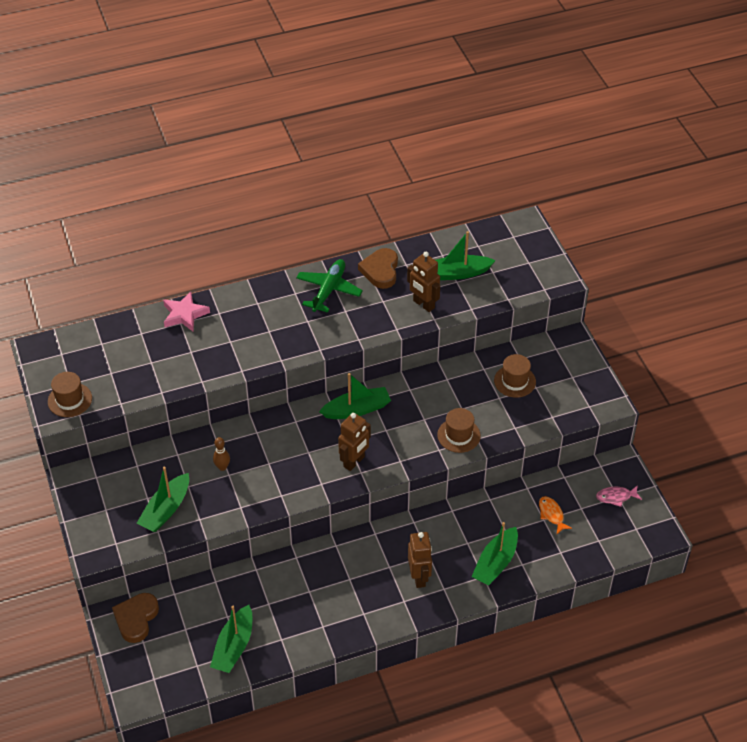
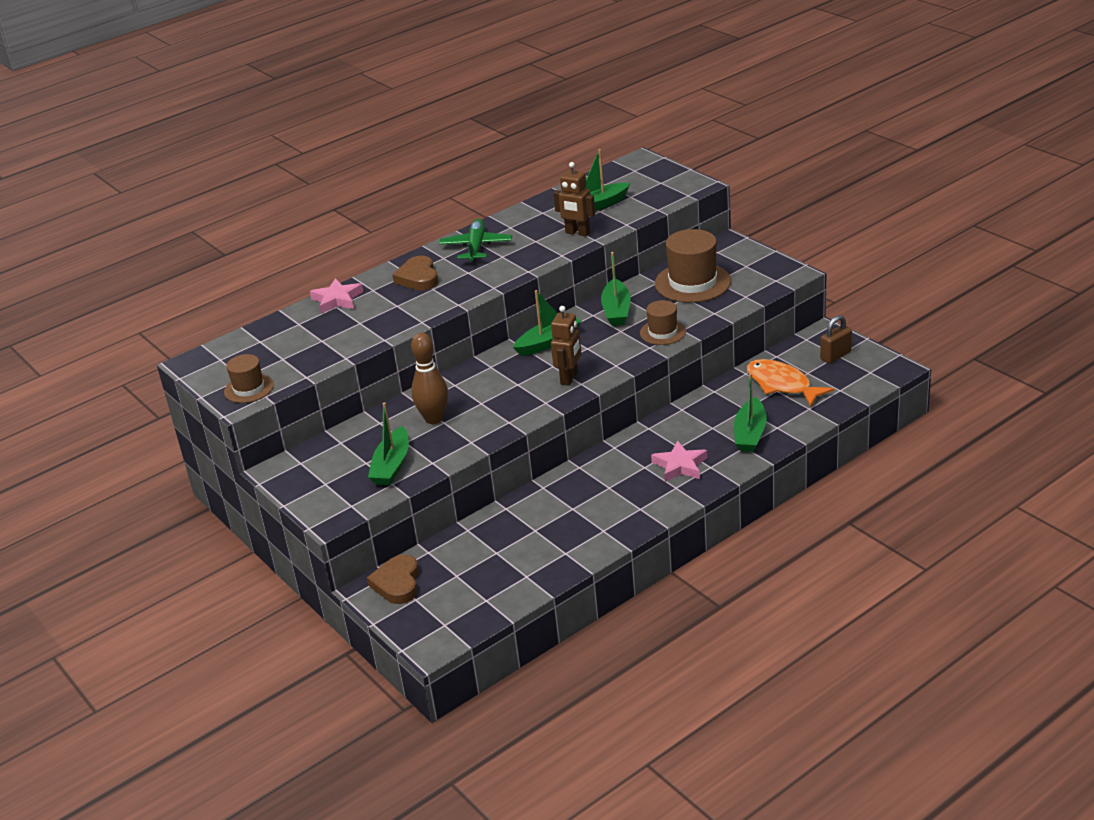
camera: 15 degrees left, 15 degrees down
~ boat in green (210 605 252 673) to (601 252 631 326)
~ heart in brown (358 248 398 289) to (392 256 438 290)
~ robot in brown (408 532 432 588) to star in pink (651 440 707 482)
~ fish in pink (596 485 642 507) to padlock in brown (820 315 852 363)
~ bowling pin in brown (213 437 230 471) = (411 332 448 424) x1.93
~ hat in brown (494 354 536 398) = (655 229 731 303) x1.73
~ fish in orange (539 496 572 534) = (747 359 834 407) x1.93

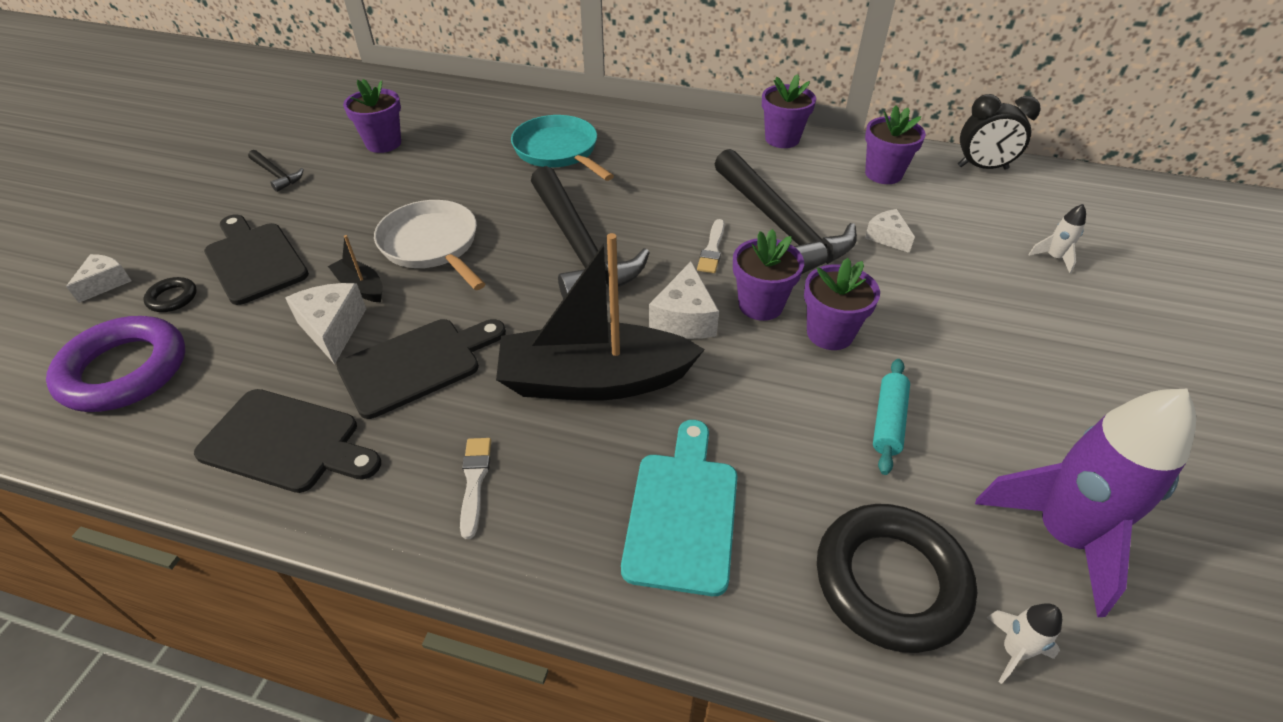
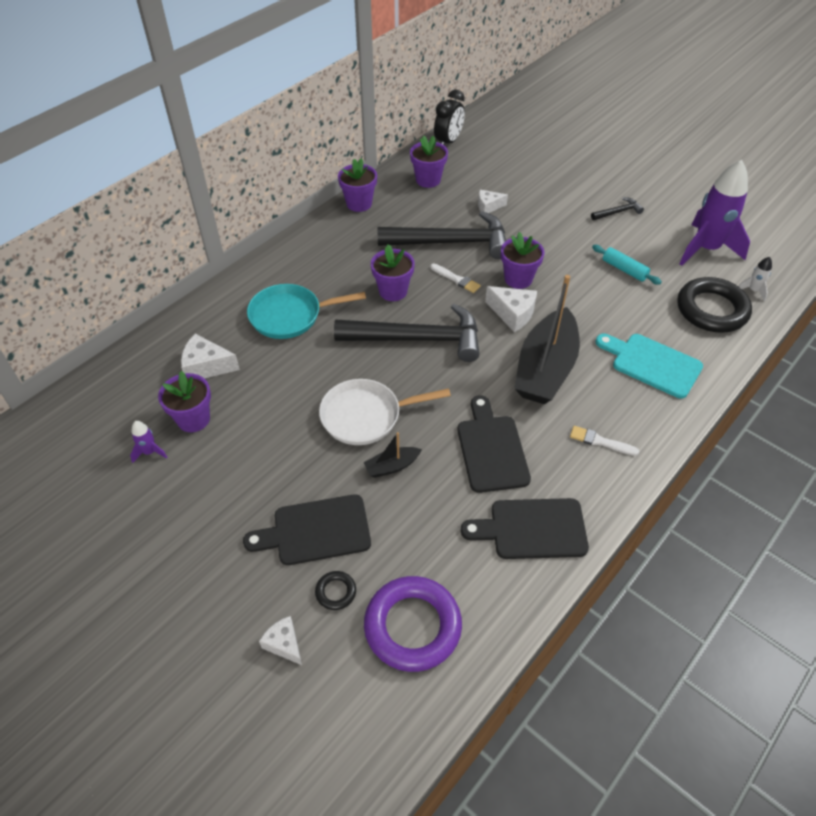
camera: 65 degrees left, 5 degrees up
- rocket in white (1028 204 1086 273)
+ rocket in purple (130 421 167 463)
~ hammer in black (248 150 304 192) to (591 197 644 220)
~ cheese in white (285 283 366 364) to (181 334 240 379)
~ flower pot in purple (804 258 880 350) to (371 244 415 301)
~ cutting board in black (194 389 381 493) = (461 498 589 559) 135 degrees counterclockwise

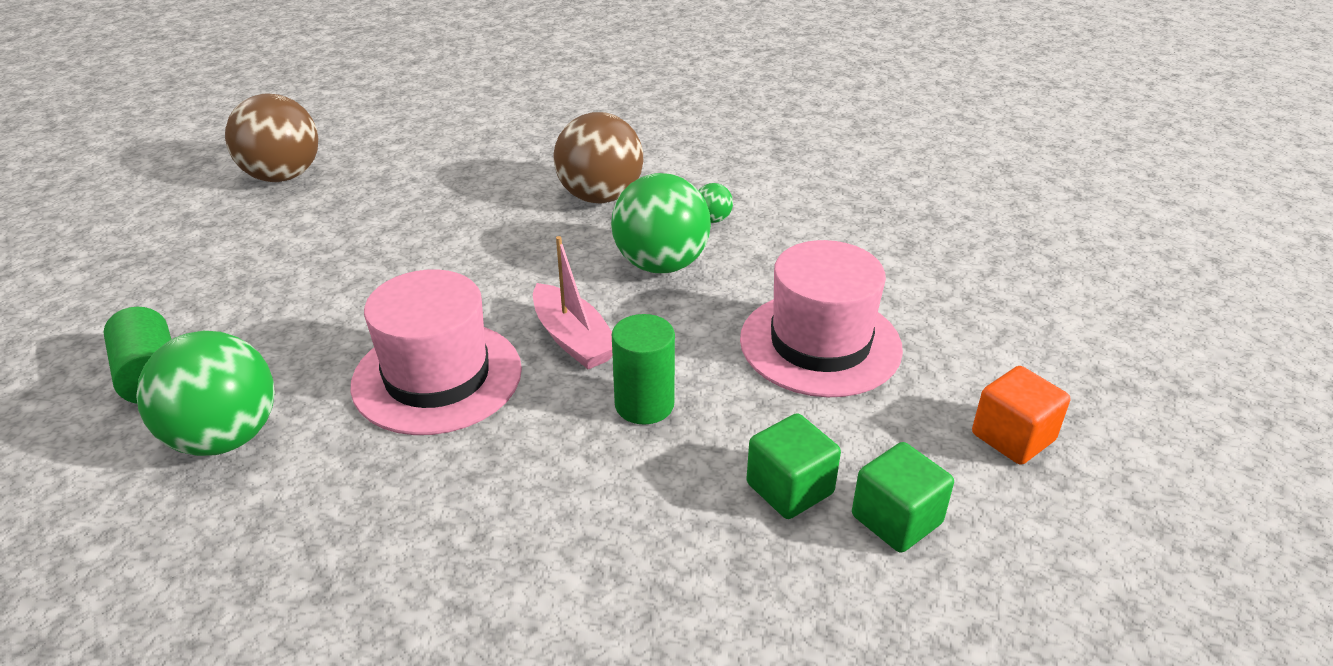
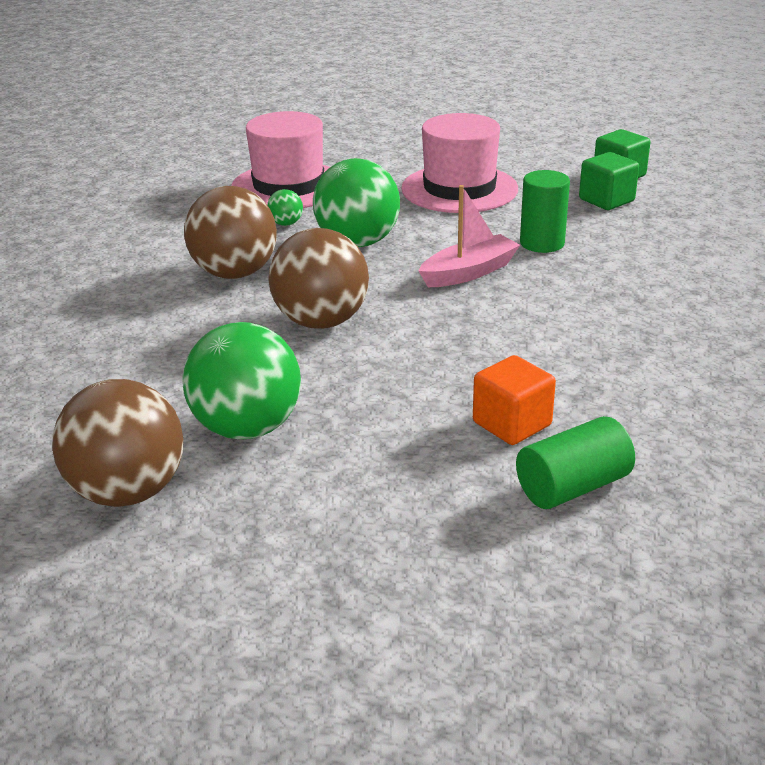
camera: 90 degrees left, 5 degrees down
+ ball in brown (268 228 369 329)
~ ball in green (136 331 275 456) to (183 322 301 439)
~ hat in pink (350 269 522 435) to (231 111 330 208)
~ cube in orange (972 366 1070 465) to (473 355 556 445)

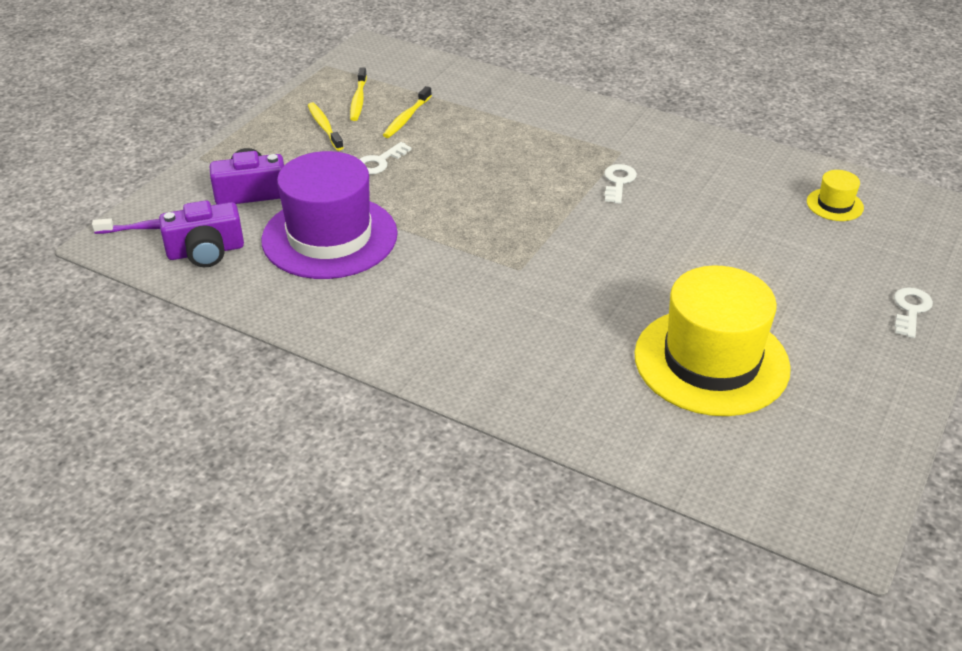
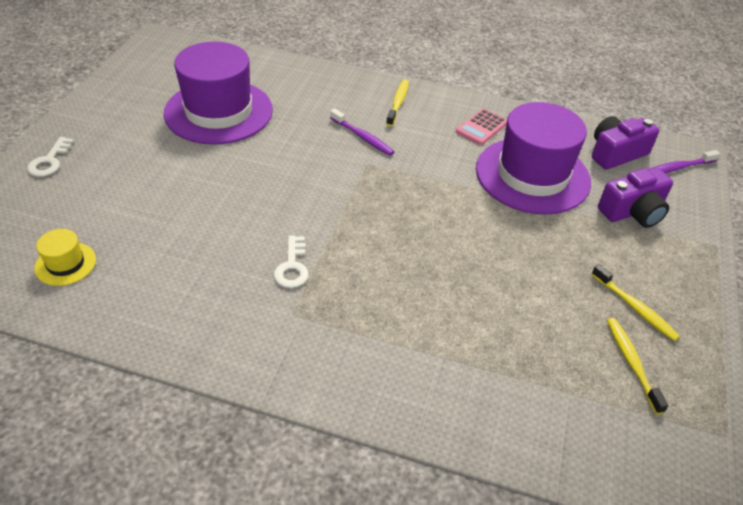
camera: 165 degrees right, 5 degrees up
- key in white (359 142 412 174)
+ toothbrush in purple (330 108 394 155)
+ calculator in pink (456 108 507 145)
~ toothbrush in yellow (383 86 432 138) to (386 79 409 126)
~ hat in yellow (634 265 791 416) to hat in purple (164 42 273 144)

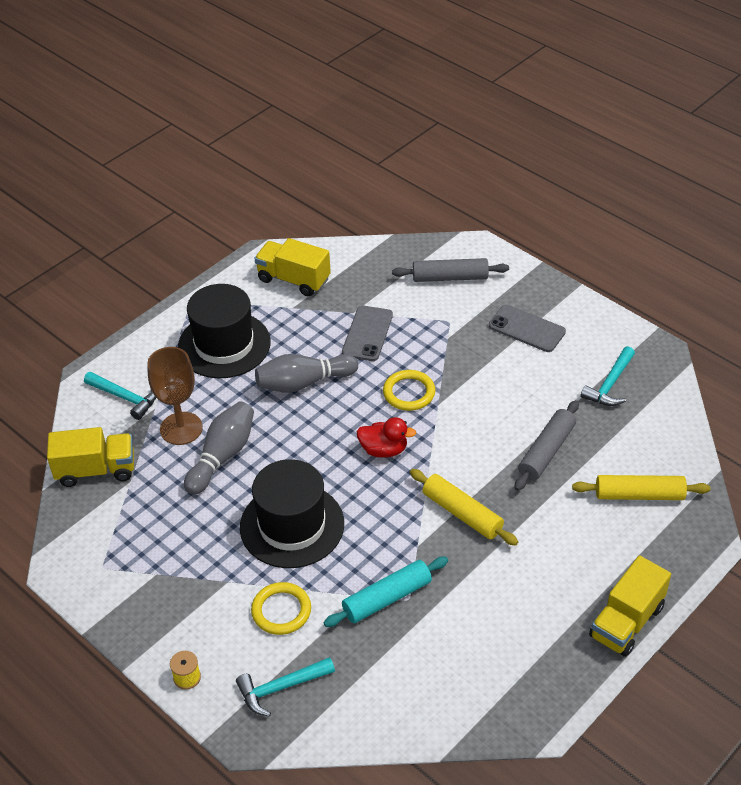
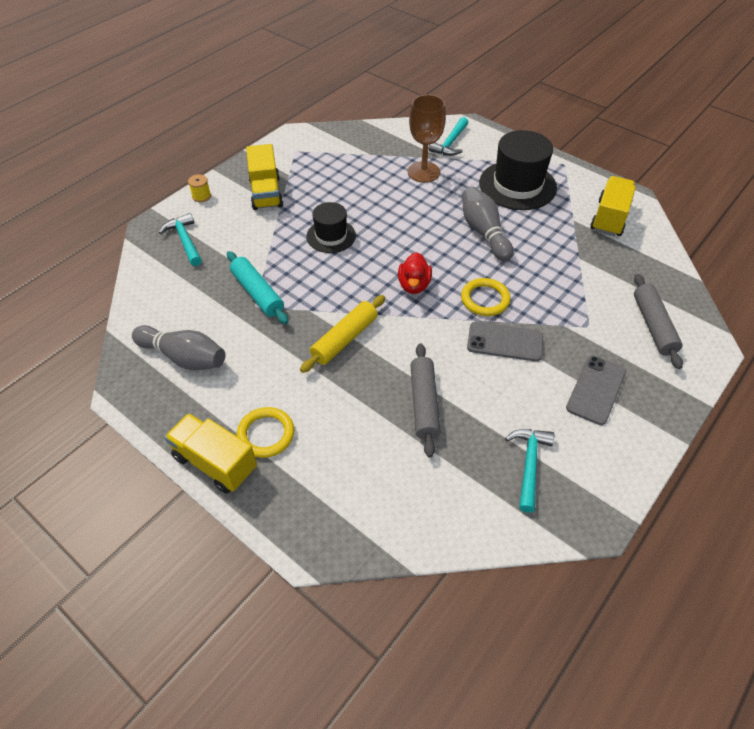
camera: 85 degrees right, 5 degrees up
- rolling pin in yellow (572 475 710 500)
~ truck in yellow (47 427 134 487) to (246 144 283 210)
~ bowling pin in grey (184 401 254 495) to (132 325 225 370)
~ ring in yellow (251 582 311 635) to (237 407 294 458)
~ phone in grey (342 306 393 361) to (467 322 543 361)
~ rolling pin in grey (515 400 579 491) = (410 343 441 458) 60 degrees clockwise
~ hammer in turquoise (581 346 635 406) = (505 429 554 513) 75 degrees clockwise
~ hat in black (240 459 344 568) = (306 202 356 253) x0.60

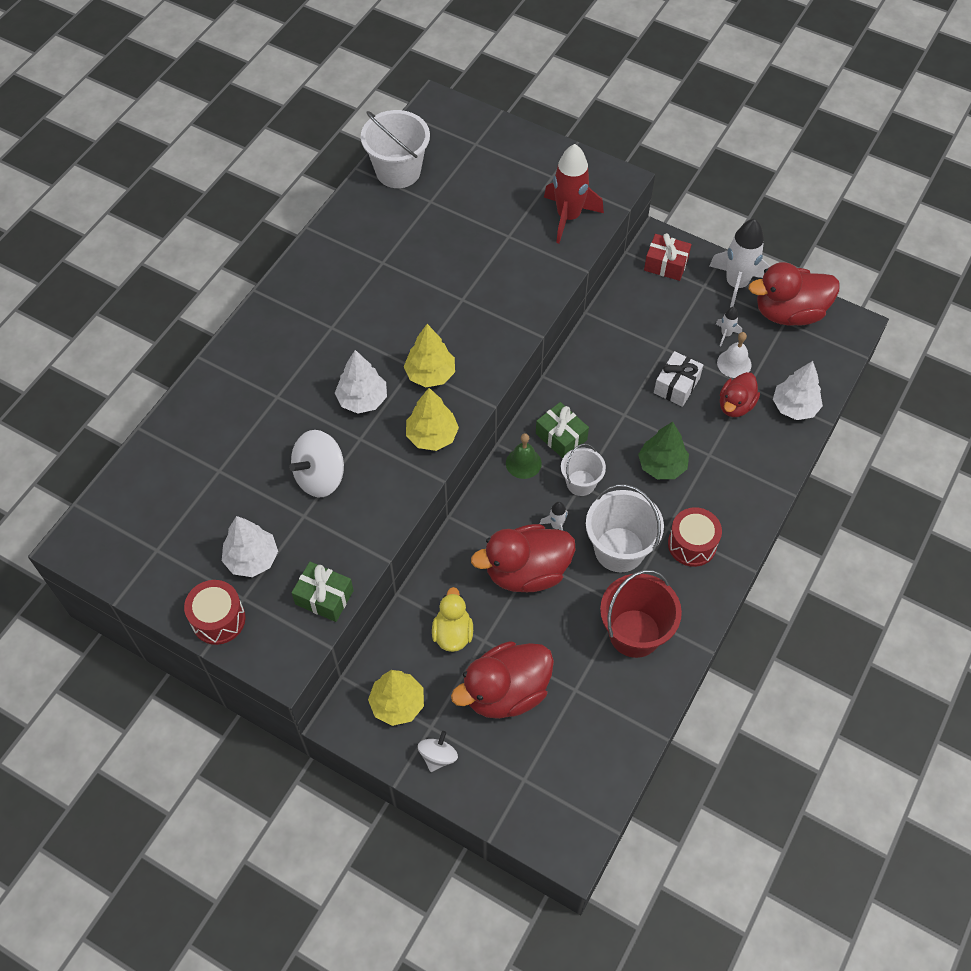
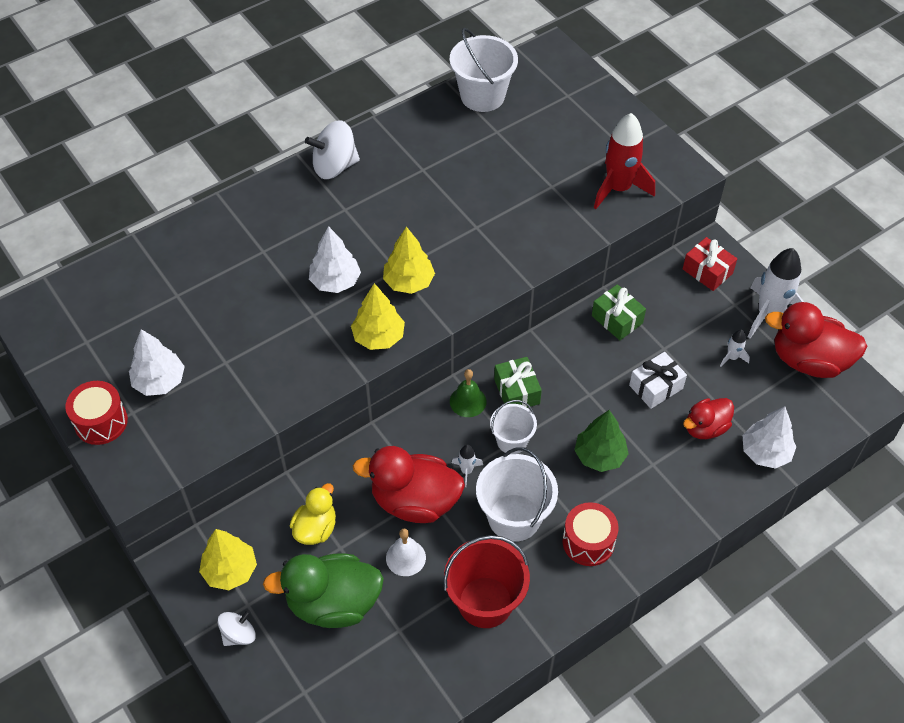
camera: 25 degrees right, 5 degrees down
~ spinning top in white (289 430 344 498) to (305 120 360 179)
~ gift in green (292 562 354 622) to (592 284 646 340)
~ bell in white (717 332 752 378) to (386 528 426 576)
~ duck in red (451 641 554 719) to duck in green (263 553 384 628)

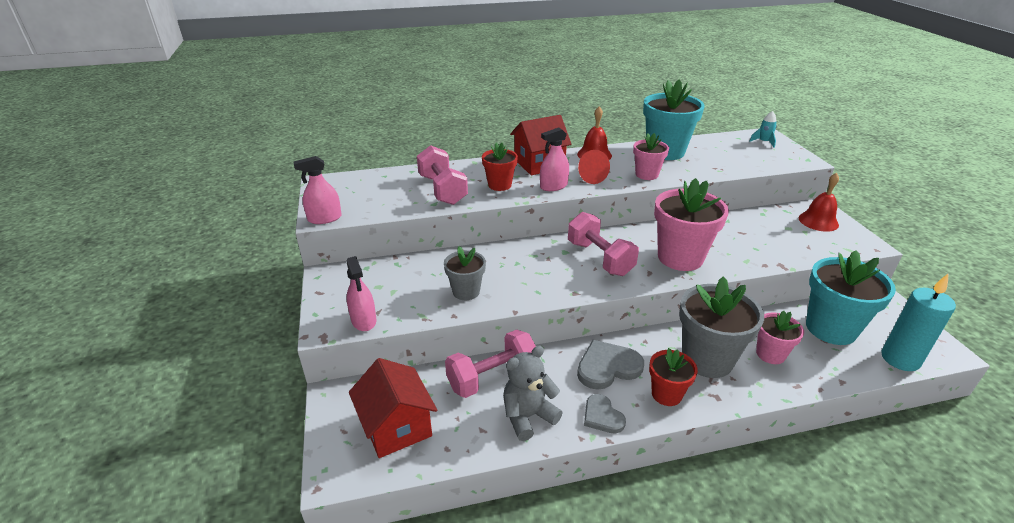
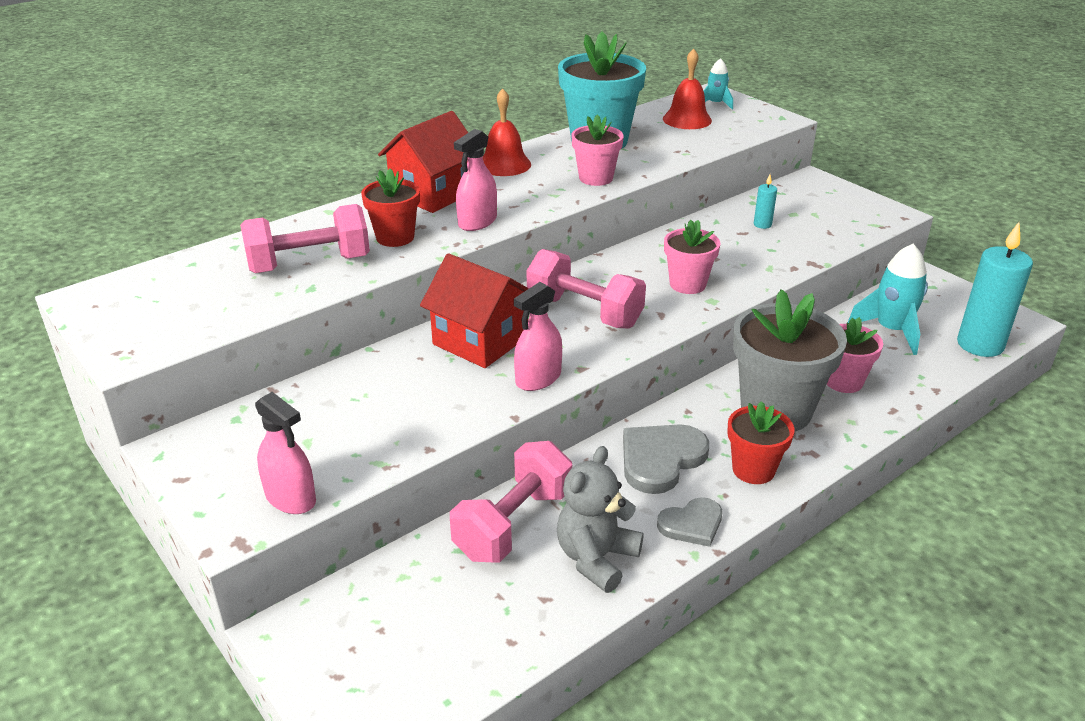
camera: 25 degrees left, 0 degrees up
- flower pot in grey (444 247 486 300)
- cone in red (578 150 610 184)
+ candle in turquoise (754 175 777 229)
~ spray bottle in pink (293 156 342 224) to (514 282 562 391)
~ house in red (349 358 437 458) to (420 253 529 368)
~ bell in red (799 173 839 232) to (663 48 712 129)
~ flower pot in turquoise (806 250 896 345) to rocket in turquoise (848 244 928 355)
~ dumbbell in pink (417 145 468 205) = (240 204 370 273) 60 degrees counterclockwise
~ heart in grey (584 394 626 433) = (657 497 722 547) 60 degrees counterclockwise
~ flower pot in pink (654 178 729 271) = (664 220 720 294) x0.56

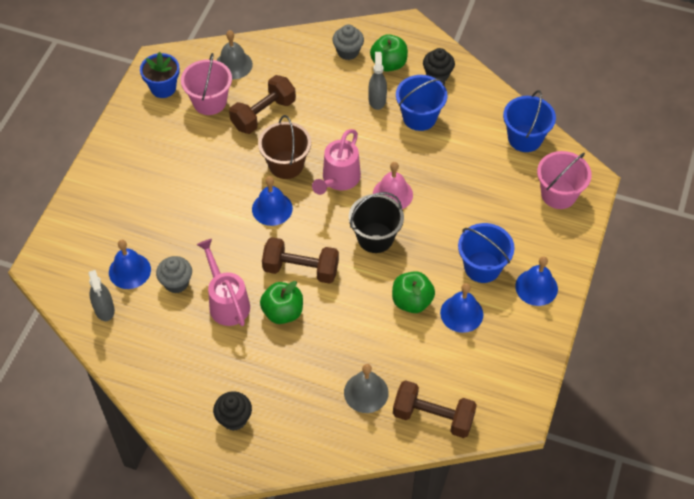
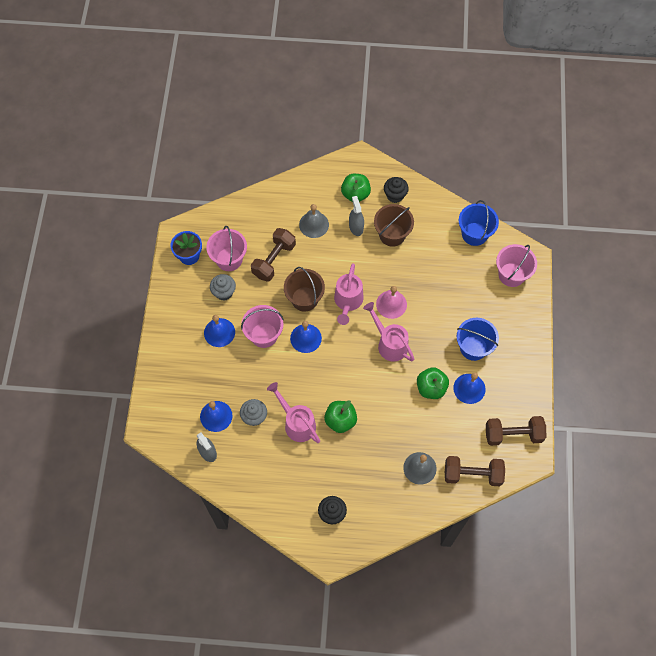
camera: 15 degrees left, 10 degrees up
+ bucket in pink (241 305 284 348)
~ bell in grey (216 30 253 79) to (299 204 329 238)
~ dumbbell in brown (262 237 339 284) to (486 416 546 446)
~ cupcake in grey (332 25 364 60) to (210 274 236 300)
~ bell in blue (515 256 558 306) to (204 315 235 347)
~ bucket in black (349 192 404 253) to watering can in pink (363 302 414 362)
~ bucket in blue (396 75 447 131) to bucket in brown (374 204 414 247)

